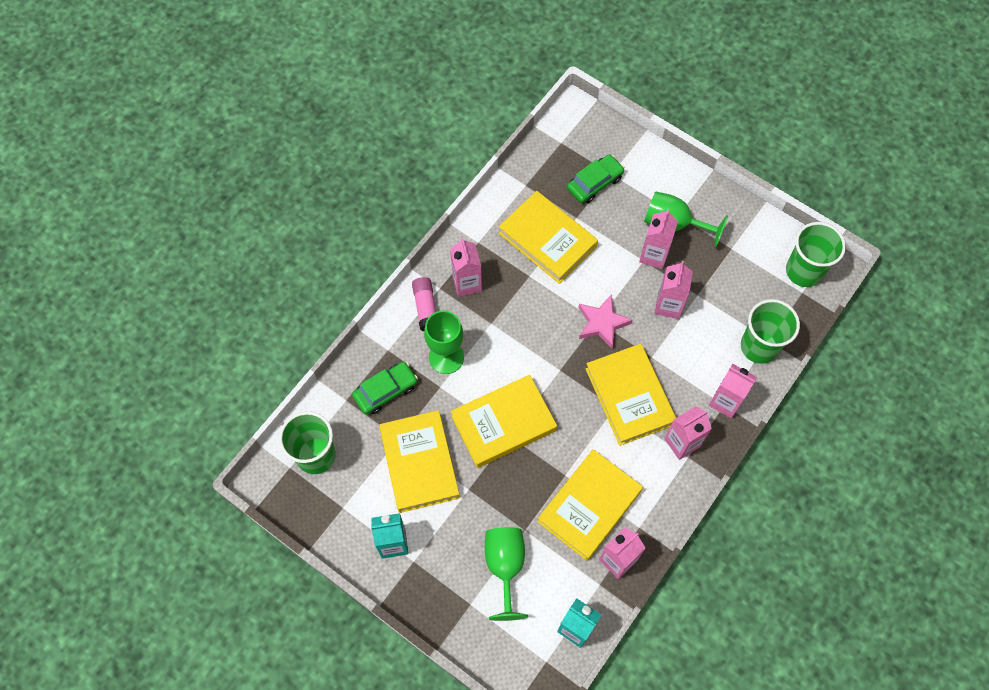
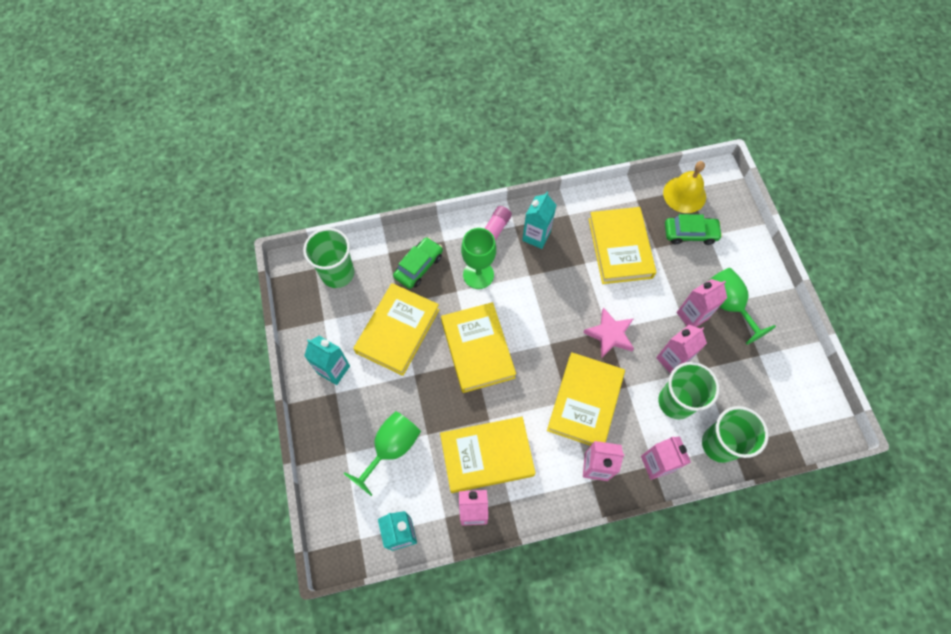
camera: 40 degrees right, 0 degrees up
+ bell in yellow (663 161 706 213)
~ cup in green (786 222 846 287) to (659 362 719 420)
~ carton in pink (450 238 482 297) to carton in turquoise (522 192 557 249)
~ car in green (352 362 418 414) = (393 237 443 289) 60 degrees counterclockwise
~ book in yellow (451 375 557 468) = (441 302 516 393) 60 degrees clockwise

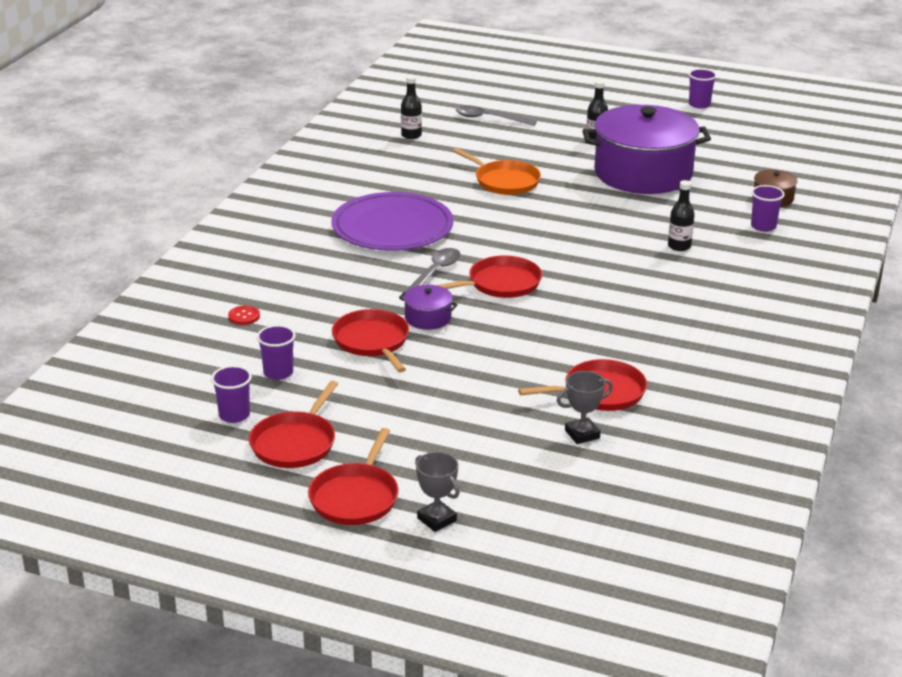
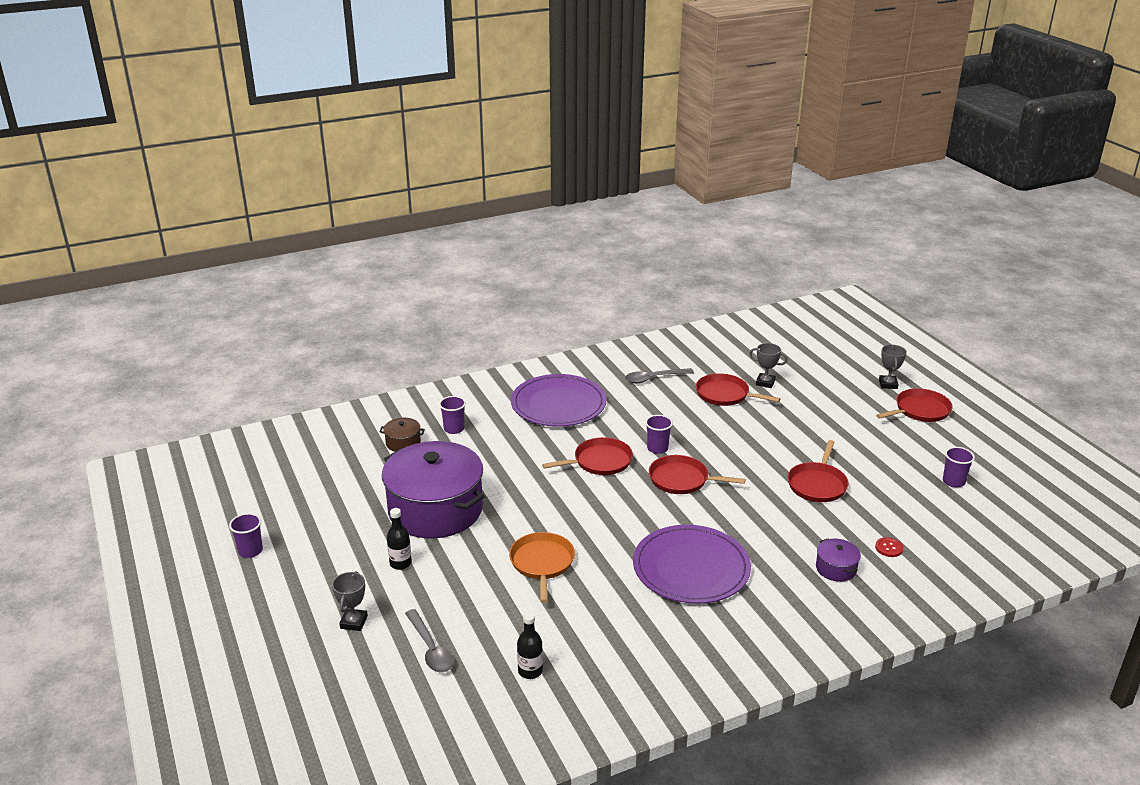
camera: 135 degrees left, 0 degrees up
- bottle in black (668 180 695 251)
+ trophy in grey (332 571 368 631)
+ plate in purple (511 374 606 427)
~ pan in red (249 381 338 468) to (542 437 633 475)
~ cup in purple (257 325 296 380) to (645 415 673 454)
~ pot in purple (399 285 458 330) to (816 538 861 582)
~ spoon in grey (403 248 461 297) to (625 368 694 383)

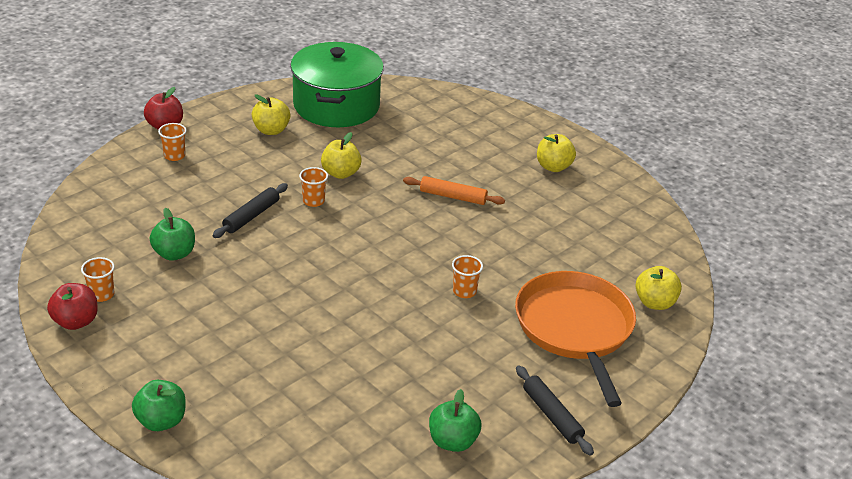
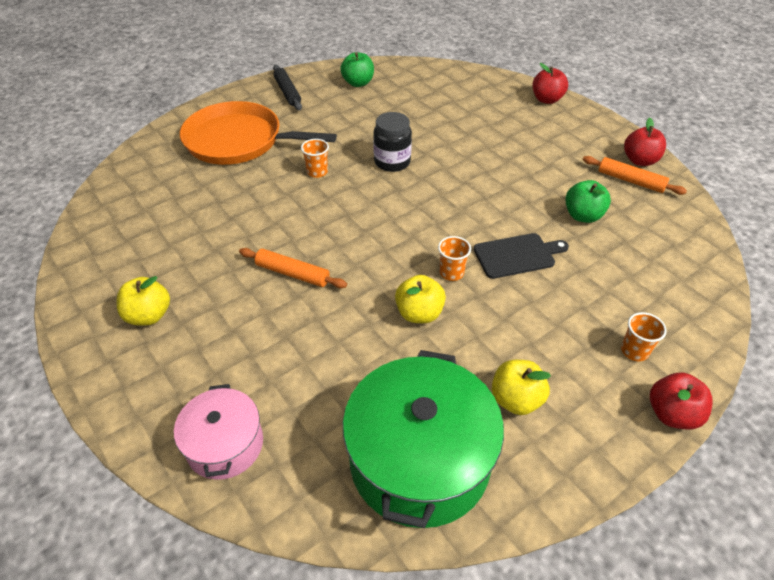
camera: 170 degrees left, 10 degrees up
- apple in yellow (635 266 682 310)
+ pot in pink (174 384 263 480)
+ jar in black (373 112 412 172)
~ cup in orange (81 257 115 302) to rolling pin in orange (583 156 687 195)
~ rolling pin in black (213 183 288 238) to cutting board in black (474 233 569 279)
~ apple in green (132 380 186 431) to apple in red (533 63 568 104)
~ pan in orange (515 271 636 407) = (180 101 337 165) 105 degrees clockwise

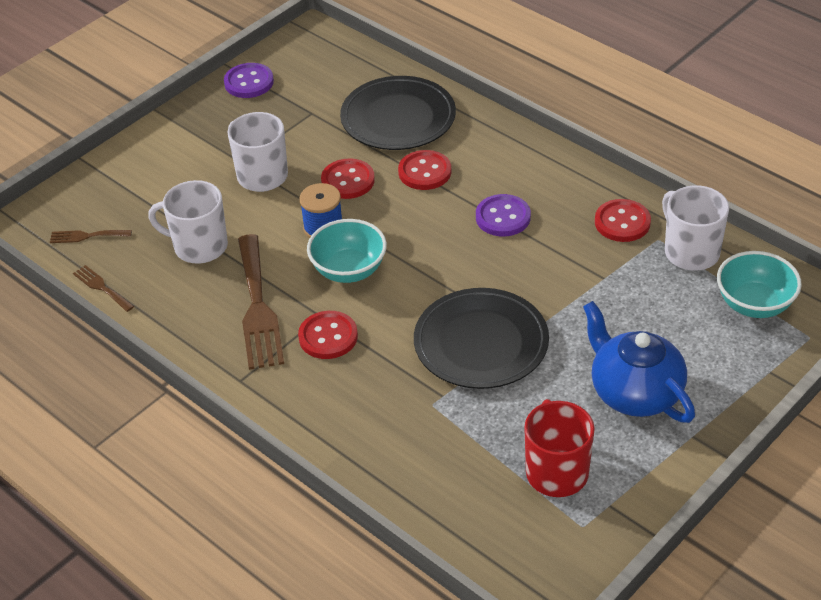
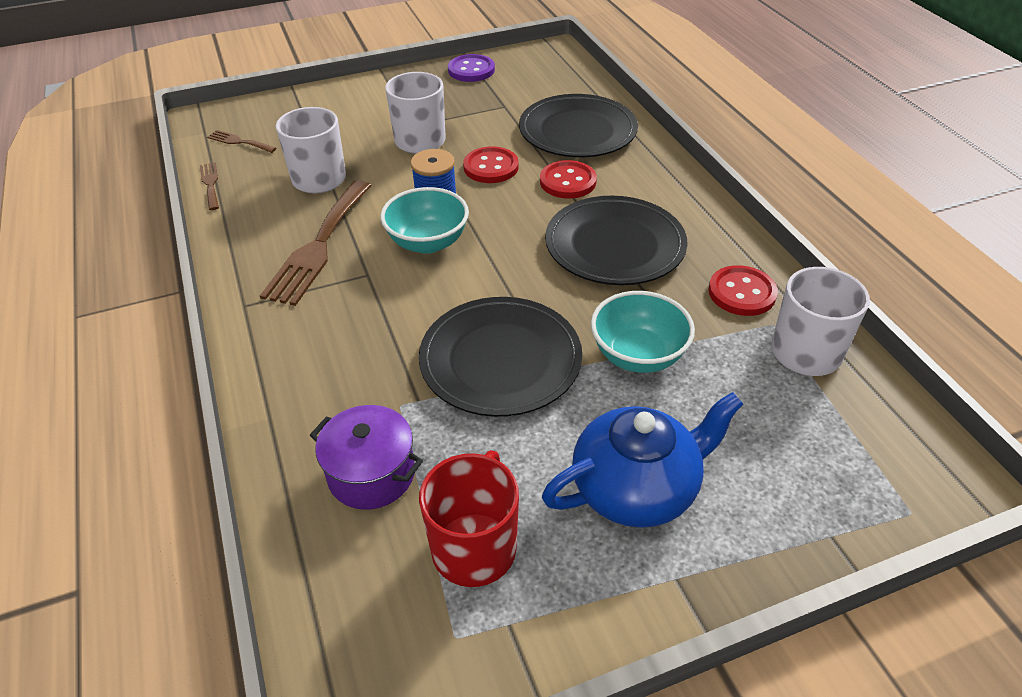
camera: 25 degrees right, 0 degrees up
- button in red (298 311 358 359)
+ pot in purple (310 405 423 510)
~ bowl in turquoise (717 251 802 318) to (591 291 695 373)
~ button in purple (476 194 531 236) to plate in black (545 196 688 285)
~ teapot in blue (583 301 695 423) = (542 392 743 528) 75 degrees clockwise

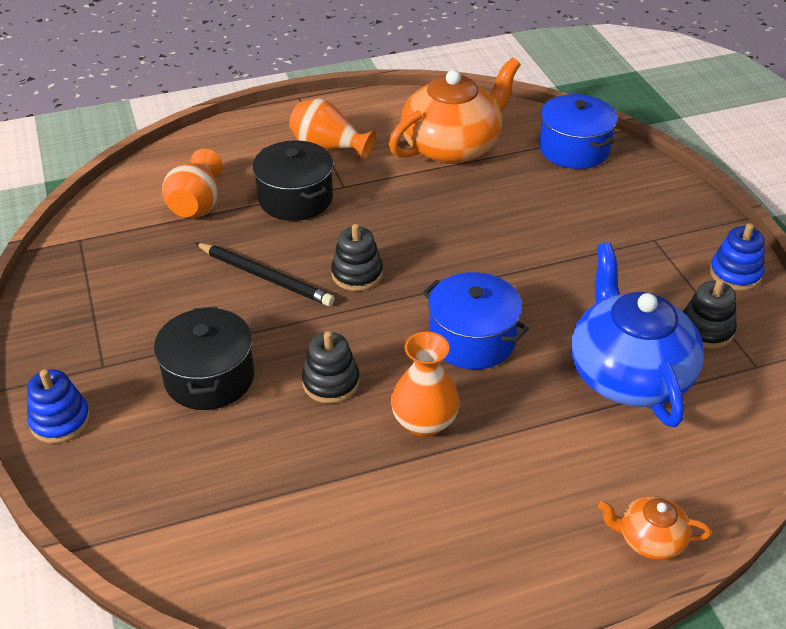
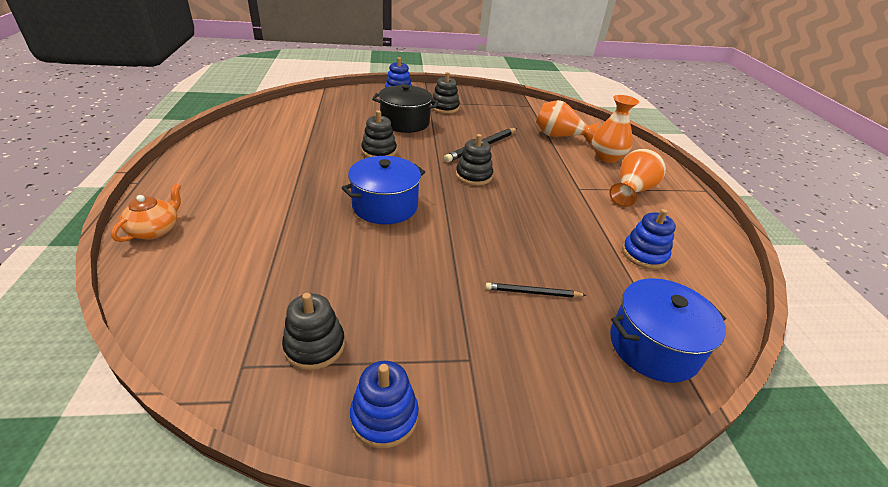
camera: 100 degrees right, 5 degrees down
- pot in black (253 140 333 221)
- teapot in blue (571 242 704 427)
+ stacking toy in black (431 72 460 114)
+ pencil in black (486 283 587 298)
~ vase in orange (391 332 460 437) to (592 95 639 163)
~ teapot in orange (389 58 521 164) to stacking toy in blue (622 209 676 269)

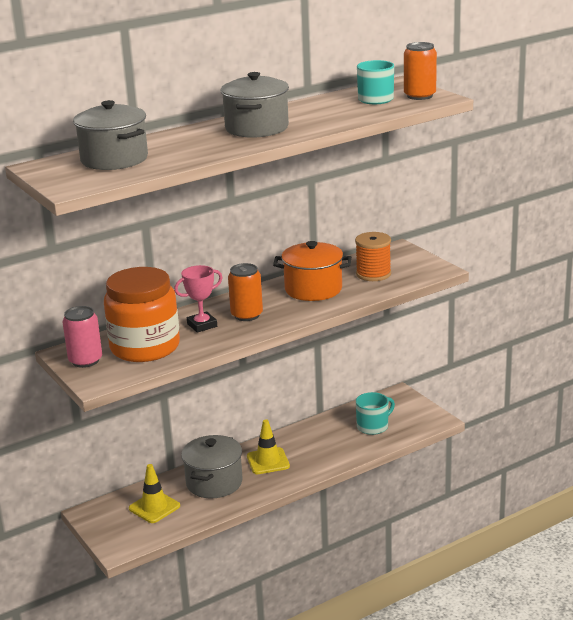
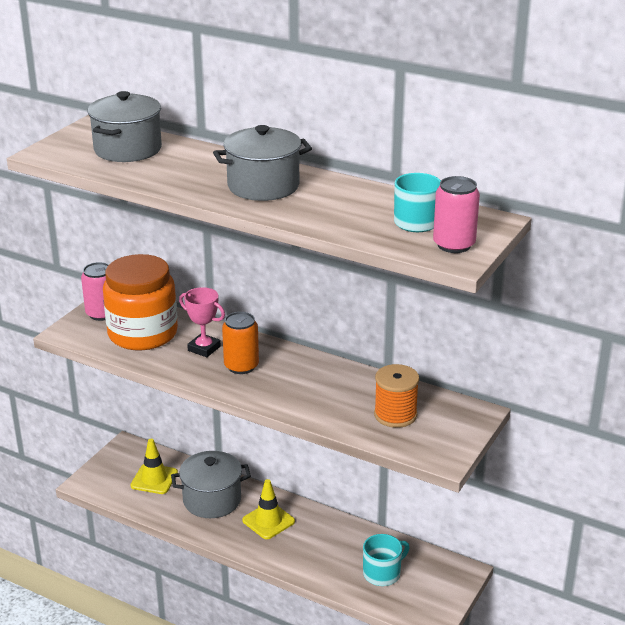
camera: 60 degrees right, 5 degrees up
- pot in orange (273 241 351 301)
~ can in orange (404 42 437 100) to can in pink (433 176 480 253)
~ mug in turquoise (356 392 395 435) = (363 534 410 586) 60 degrees counterclockwise

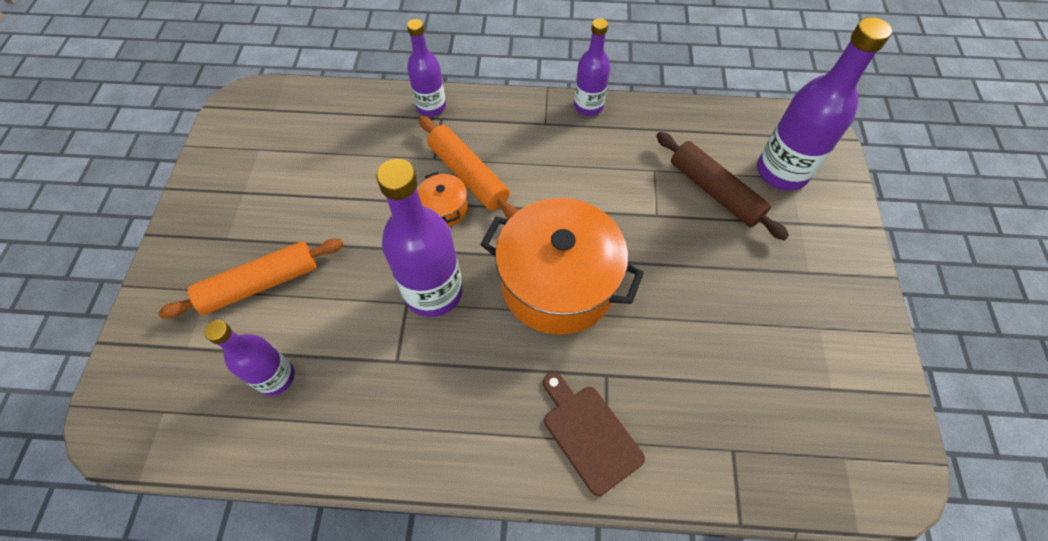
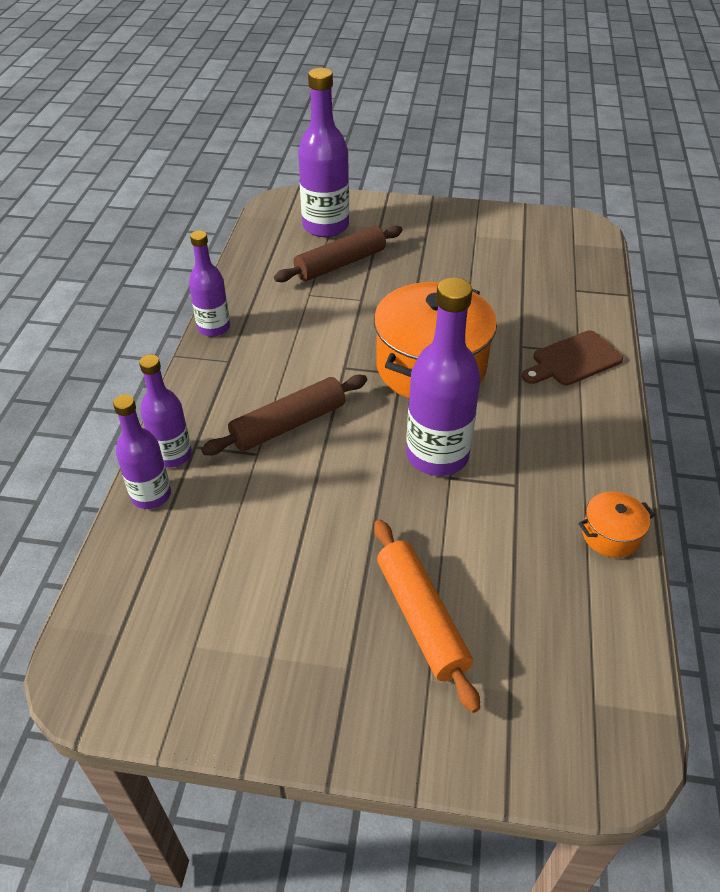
camera: 85 degrees left, 15 degrees down
~ bottle in purple (204 320 295 396) to (113 394 171 509)
~ pot in orange (417 172 468 227) to (579 491 655 558)
~ rolling pin in orange (419 116 518 219) to rolling pin in brown (201 375 367 455)

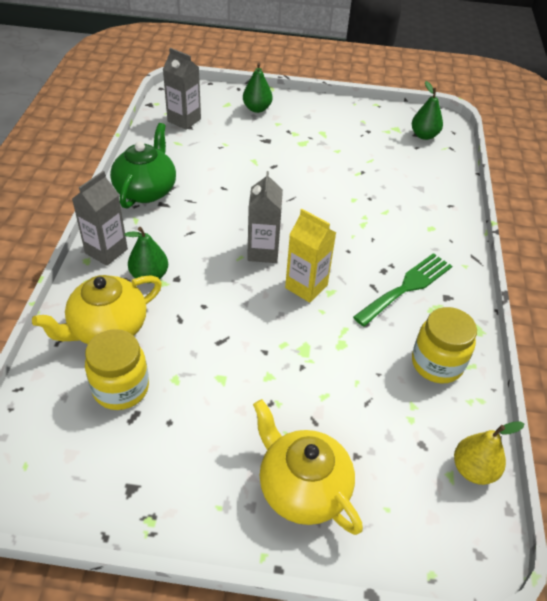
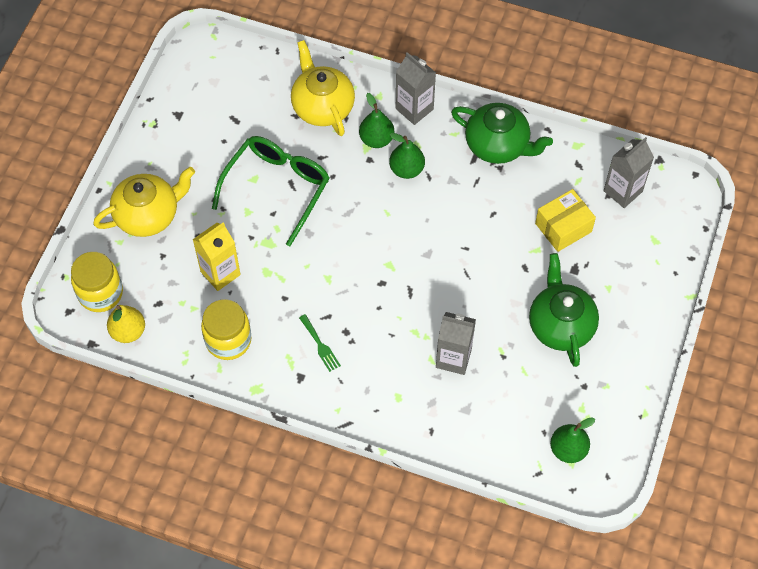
camera: 105 degrees right, 15 degrees up
+ glasses in green (212 136 330 246)
+ teapot in green (529 253 599 367)
+ box in yellow (535 189 596 252)
~ jar in yellow (85 329 149 410) to (71 252 123 312)
~ pear in green (243 63 273 113) to (389 133 425 179)
~ carton in grey (247 171 283 263) to (436 312 476 375)
~ carton in yellow (285 209 336 303) to (192 222 241 291)
~ fork in green (353 253 452 326) = (299 314 341 372) x0.53

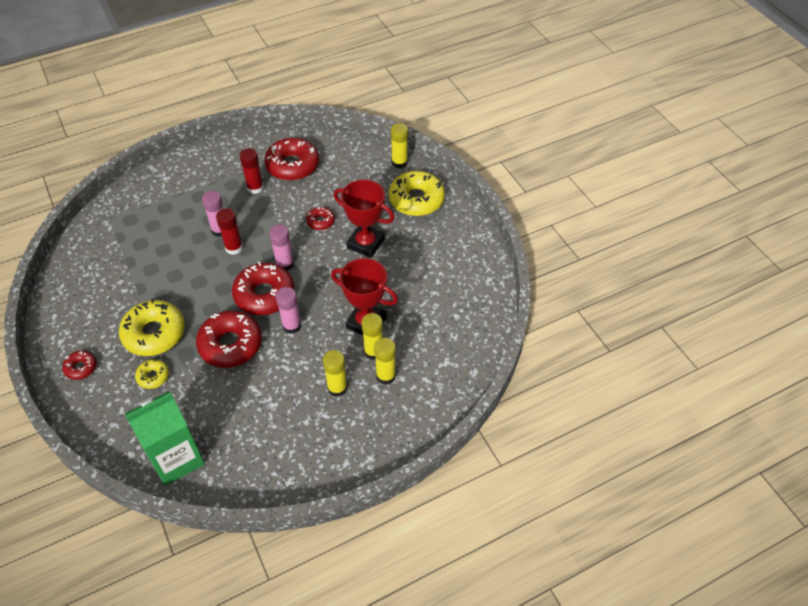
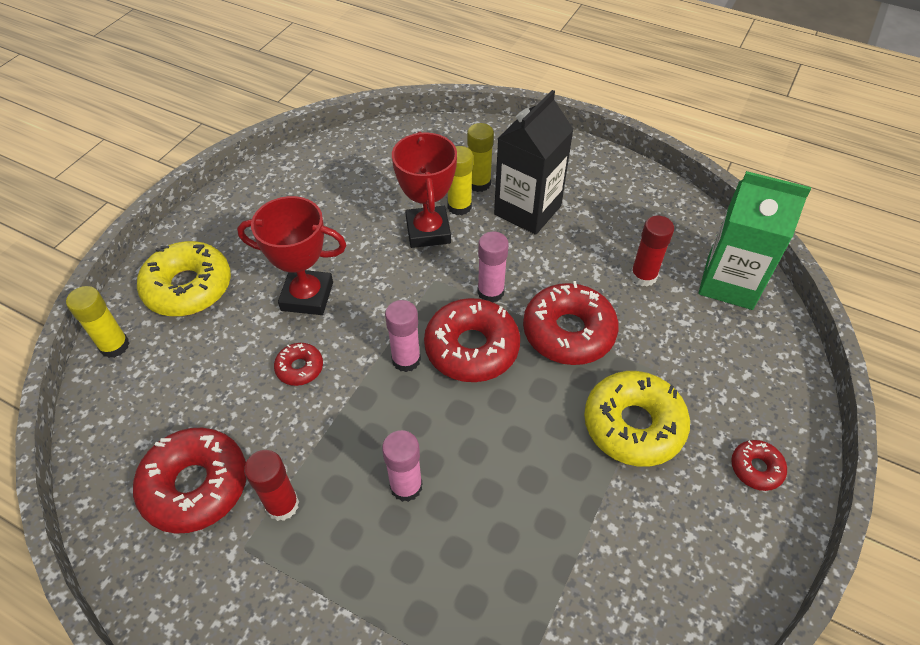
camera: 125 degrees left, 0 degrees up
- donut in yellow (135 359 169 389)
~ glue stick in red (216 208 243 255) to (630 215 674 287)
~ glue stick in yellow (323 350 347 397) to carton in black (494 90 574 235)
~ trophy in red (334 180 394 258) = (237 196 346 315) 75 degrees counterclockwise

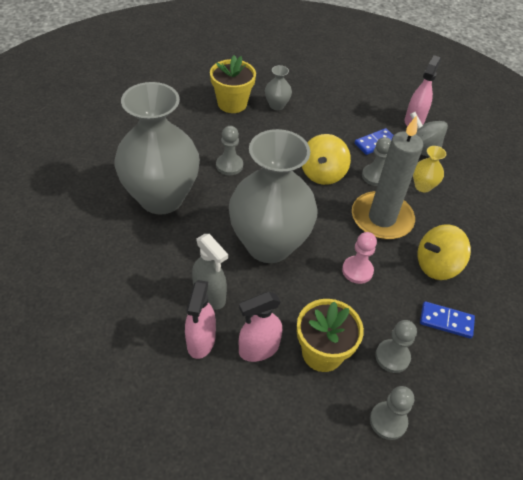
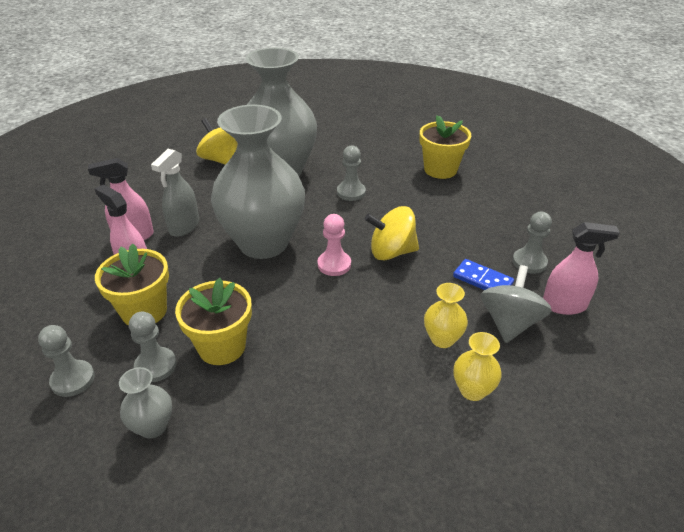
camera: 70 degrees right, 10 degrees down
- candle in grey (352 115 423 240)
- domino in blue (420 301 475 339)
+ flower pot in yellow (175 278 252 365)
+ vase in yellow (454 332 502 401)
~ vase in grey (265 65 292 110) to (119 367 172 439)
~ pawn in pink (342 232 377 284) to (318 214 351 276)
~ pawn in grey (362 137 391 186) to (512 212 552 274)
~ spinning top in yellow (418 224 471 280) to (196 118 238 165)

